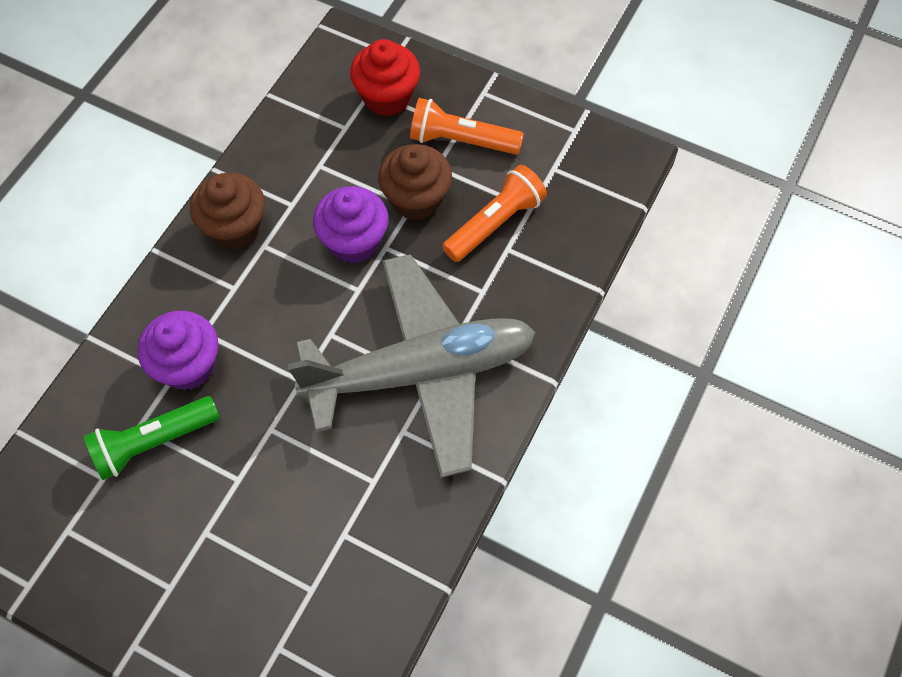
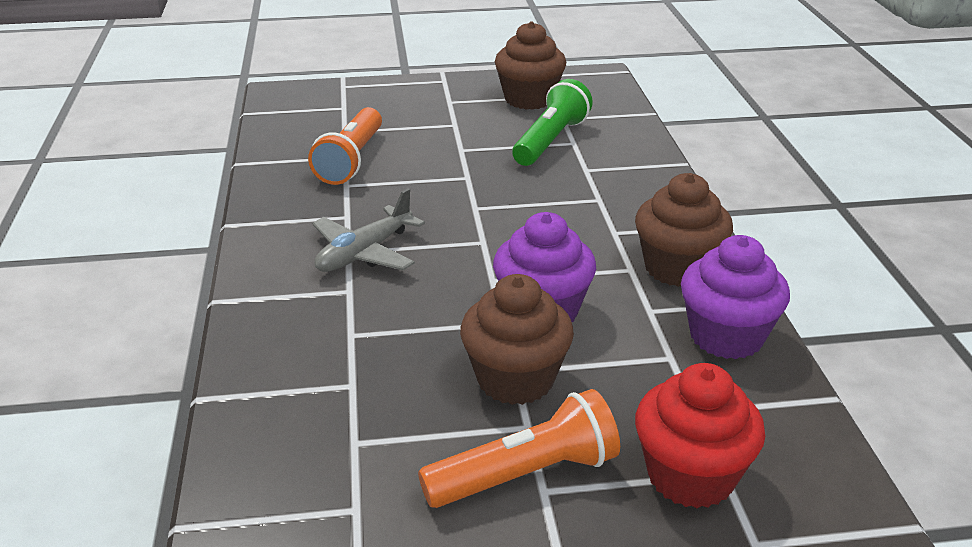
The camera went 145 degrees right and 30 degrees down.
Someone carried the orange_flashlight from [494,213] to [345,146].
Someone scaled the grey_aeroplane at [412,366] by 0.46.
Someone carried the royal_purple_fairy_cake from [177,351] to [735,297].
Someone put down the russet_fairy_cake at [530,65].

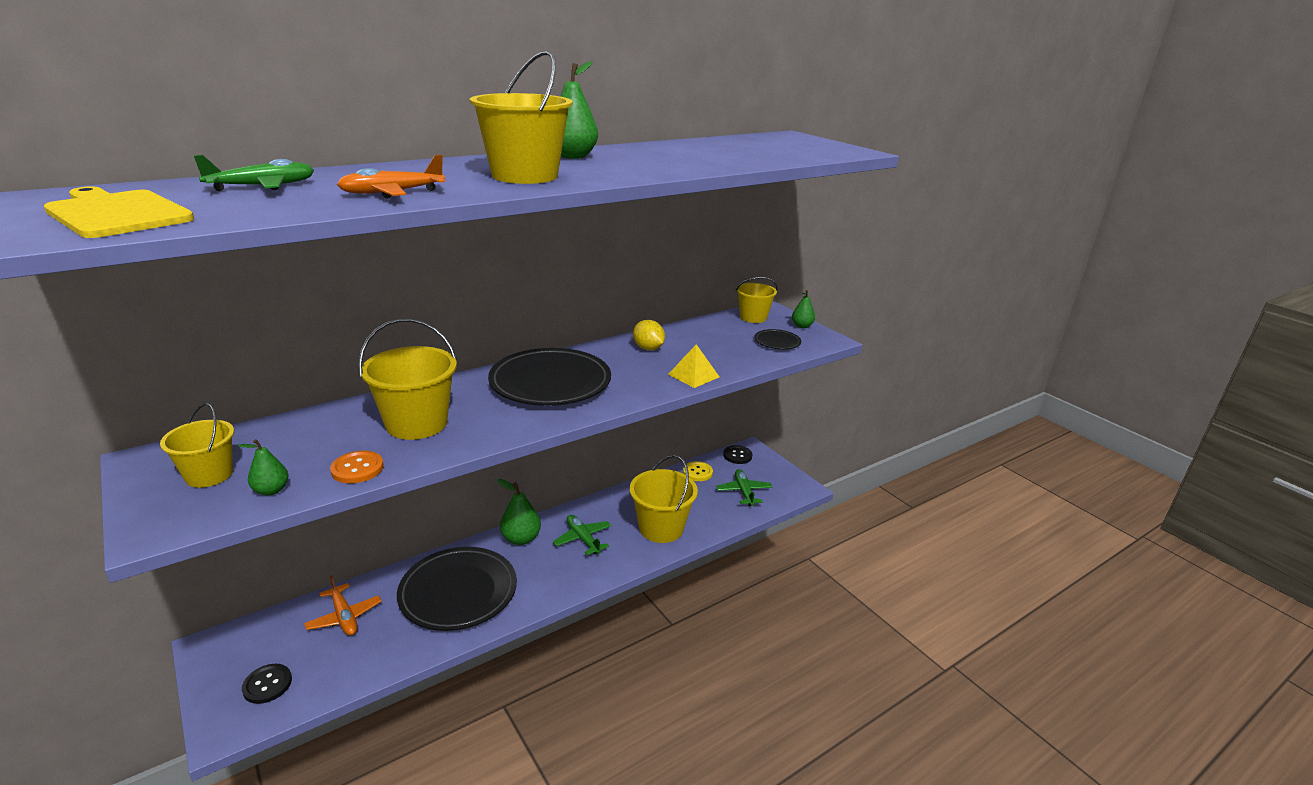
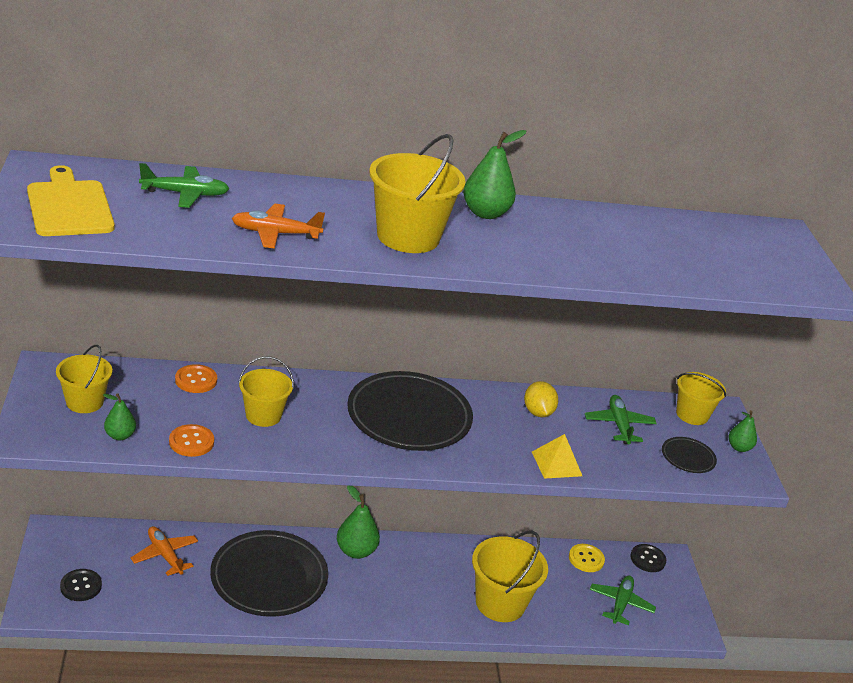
The camera went 25 degrees right and 5 degrees up.
Someone scaled the yellow_bucket at [407,379] by 0.62.
Someone carried the green_aeroplane from [582,535] to [621,419].
Someone rotated the orange_aeroplane at [343,605] by 150 degrees clockwise.
Someone put down the orange_button at [196,378].

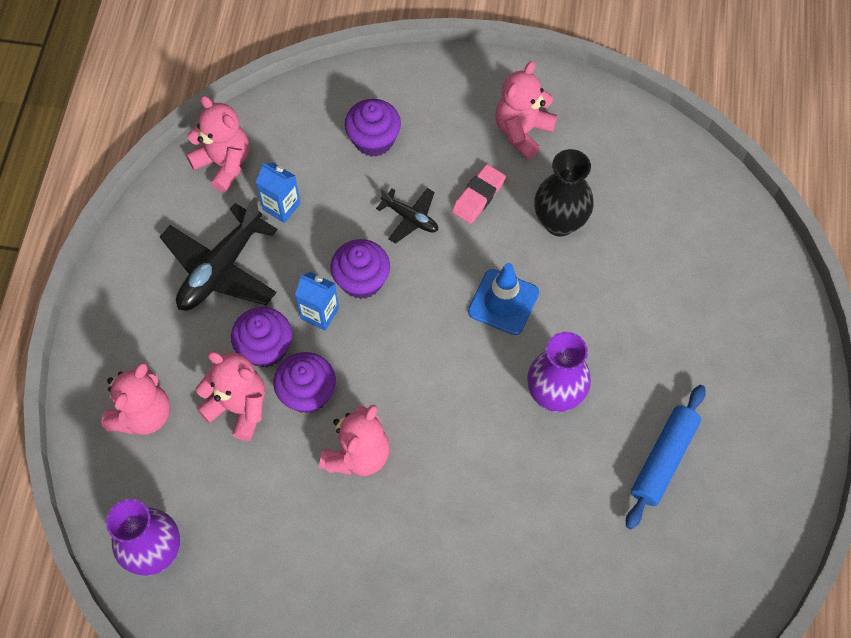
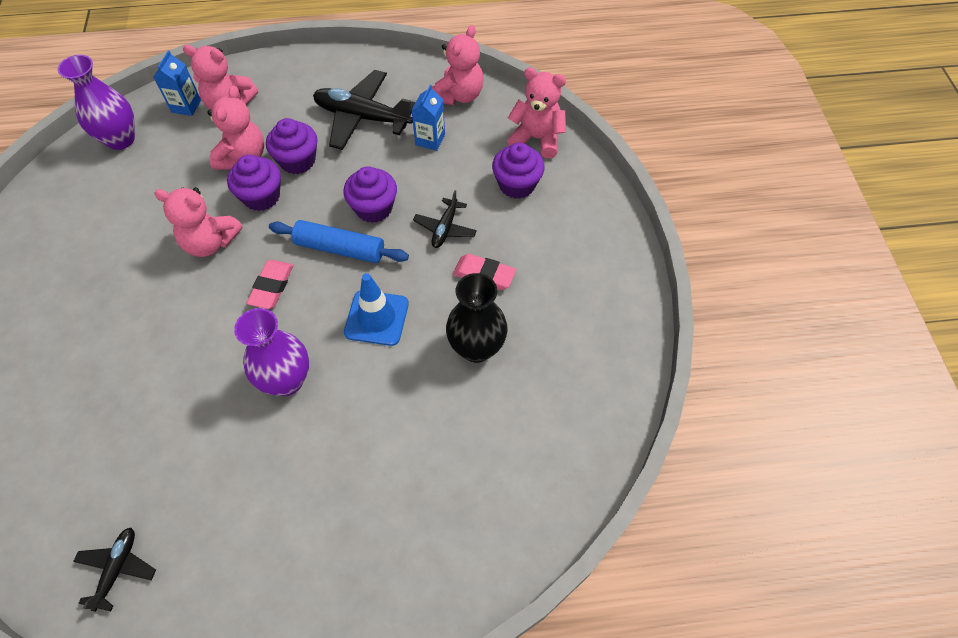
The camera went 75 degrees right and 5 degrees down.
Someone carried the pink_stuffed_bear from [526,110] to [536,112].
Someone carried the blue_juice_carton from [317,301] to [177,83].
Someone carried the blue_dough_roller from [666,457] to [339,241].
Someone put down the pink_pencil_eraser at [270,284].
Someone put down the black_aeroplane at [114,570].

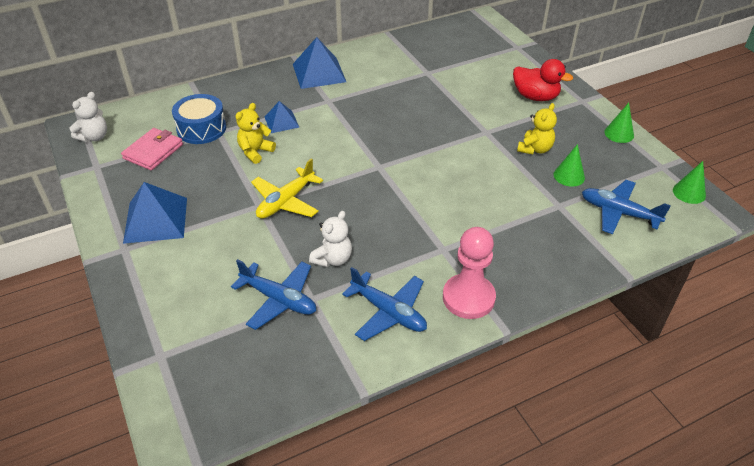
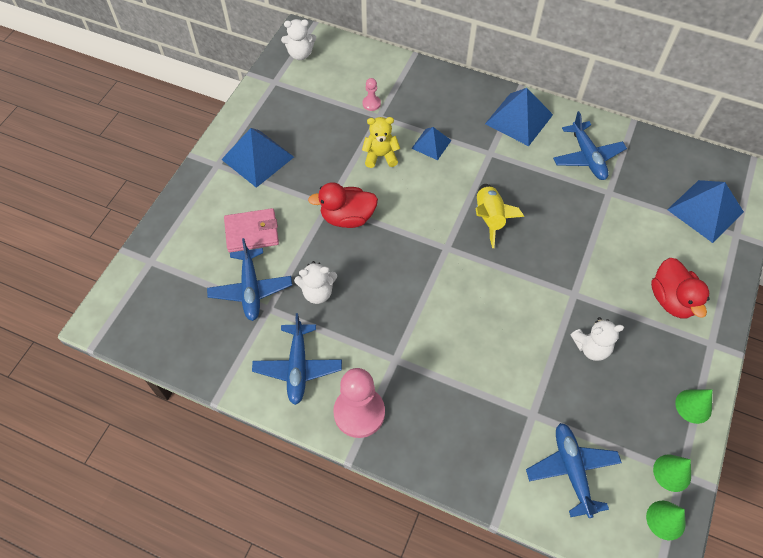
The camera went 50 degrees right and 15 degrees up.
Someone swapped the blue_drum at [199,119] for the pink_pawn at [372,94].
Someone repainted the yellow_stuffed_bear at [537,128], which became the white_stuffed_bear at [597,339].
Someone carried the pink_card_wallet from [152,149] to [251,230].
Someone carried the green_cone from [569,165] to [672,473].
Someone swapped the yellow_aeroplane at [287,188] for the scarlet_rubber_duck at [343,205].
Someone put down the blue_aeroplane at [590,145].
Someone put down the blue_pyramid at [705,211].
Someone put down the yellow_toy_rocket at [500,216].

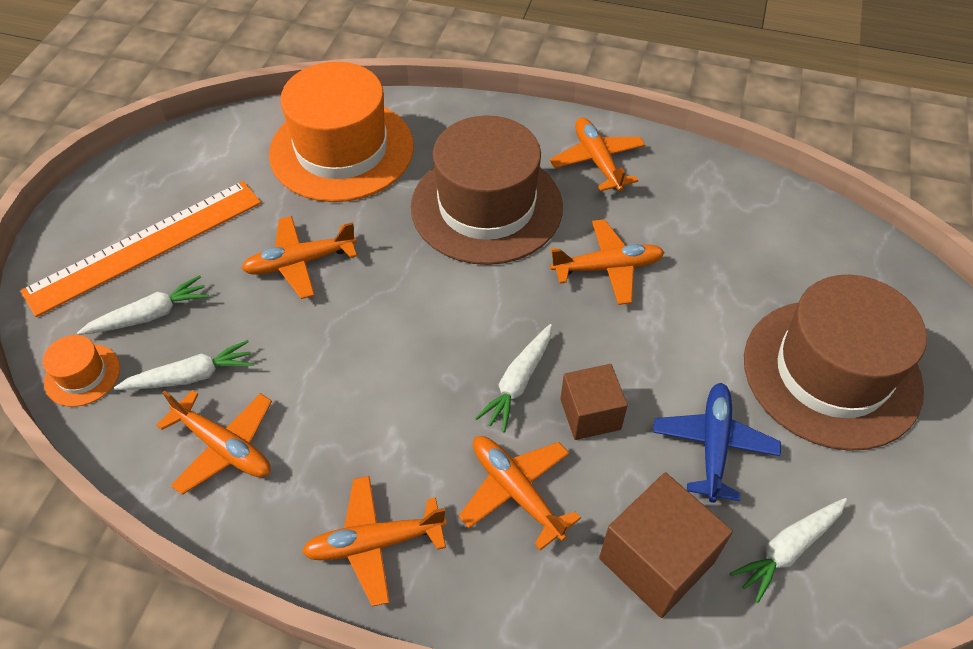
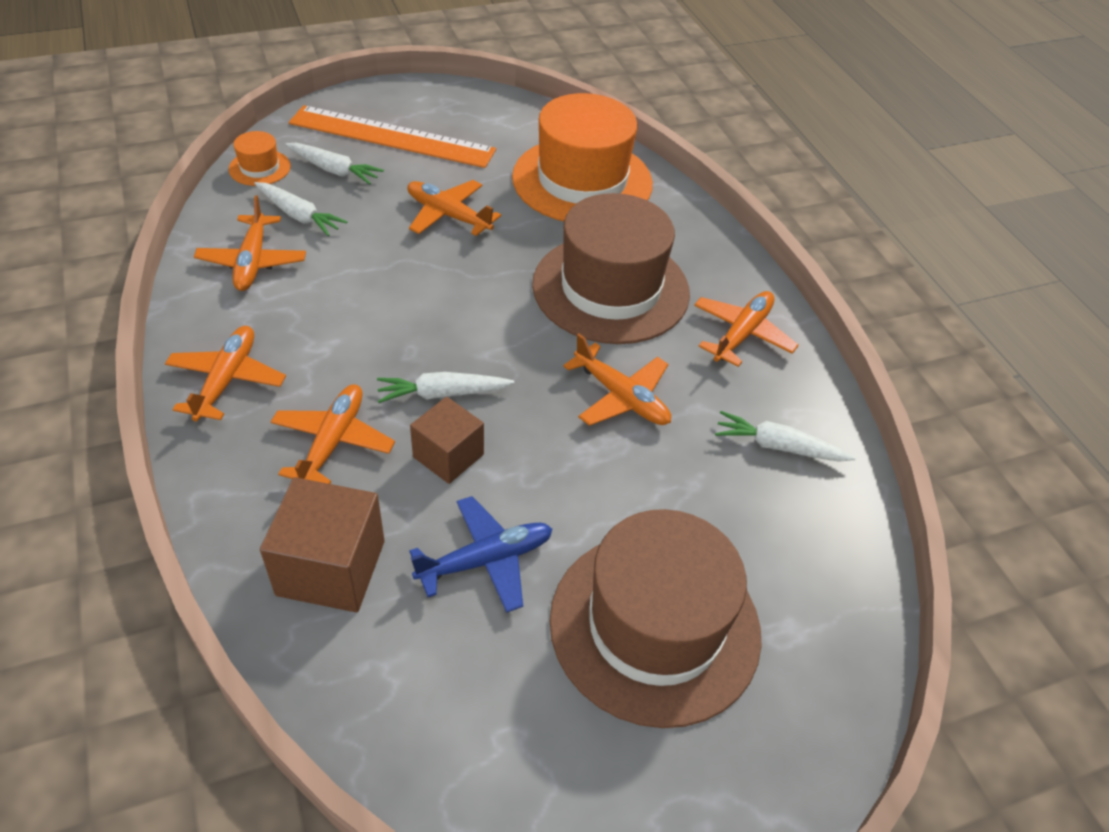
The camera went 50 degrees right and 5 degrees down.
Someone rotated the orange_aeroplane at [374,541] by 60 degrees clockwise.
Someone carried the white_root_vegetable from [788,550] to [785,436].

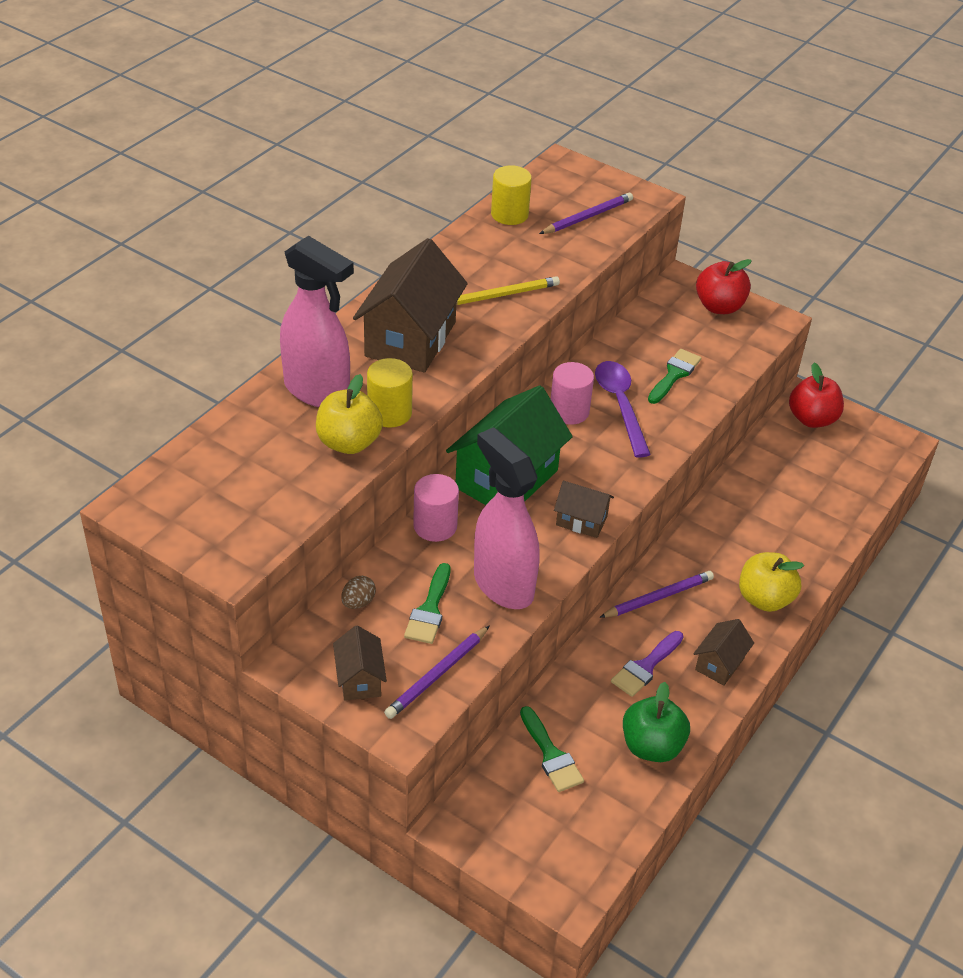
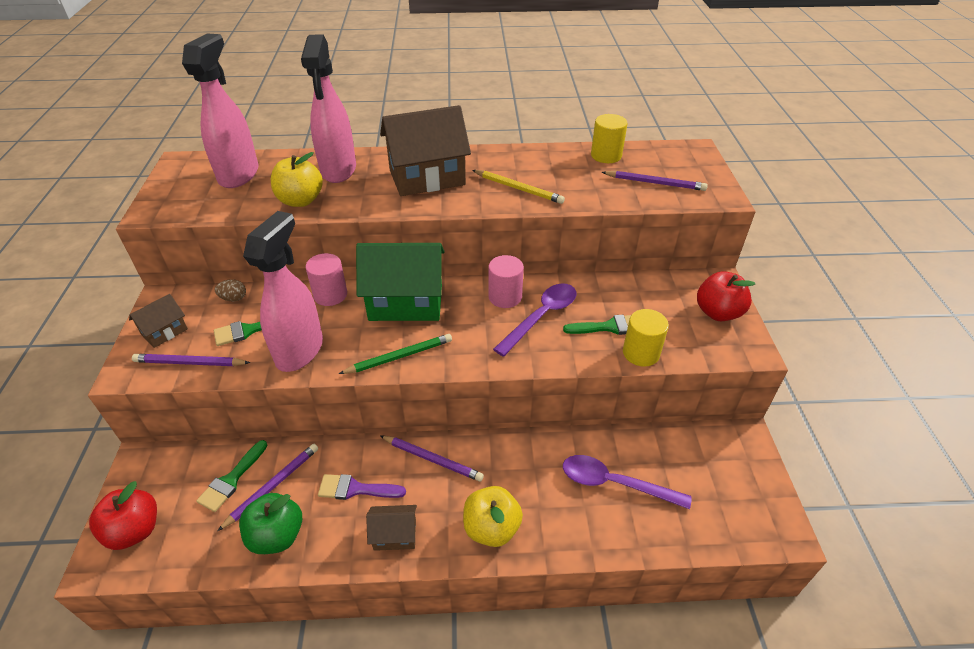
The camera went 55 degrees right and 0 degrees up.
Someone carried the yellow_solid_cylinder from [390,393] to [646,338].
Someone carried the scarlet_apple from [816,395] to [123,515].
Someone swapped the russet_house at [584,509] for the green_wooden_pencil at [395,354].
Someone put down the pink_sprayer at [220,110].
Someone put down the royal_purple_wooden_pencil at [268,487].
Someone put down the royal_purple_tablespoon at [627,482].

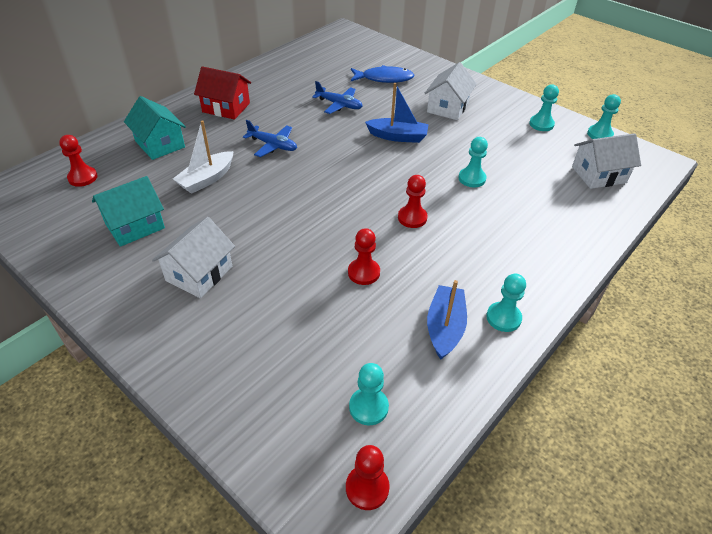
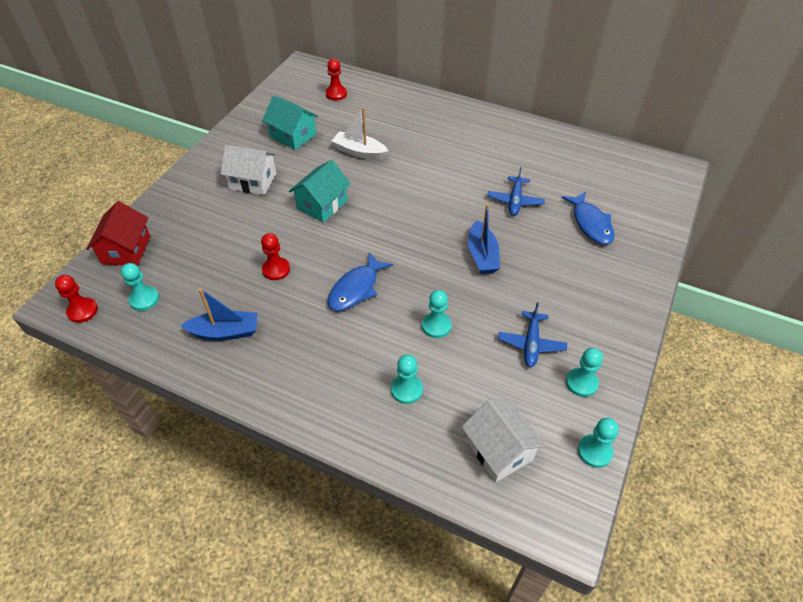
The camera went 75 degrees right and 5 degrees up.
Someone took away the white_house at [451,91].
Someone carried the scarlet_house from [222,93] to [118,233].
Someone carried the aqua_house from [155,128] to [320,191].
Someone carried the blue_aeroplane from [270,138] to [532,334].
Someone swapped the scarlet_pawn at [413,201] for the blue_fish at [360,281].
Someone carried the aqua_pawn from [506,303] to [407,379].

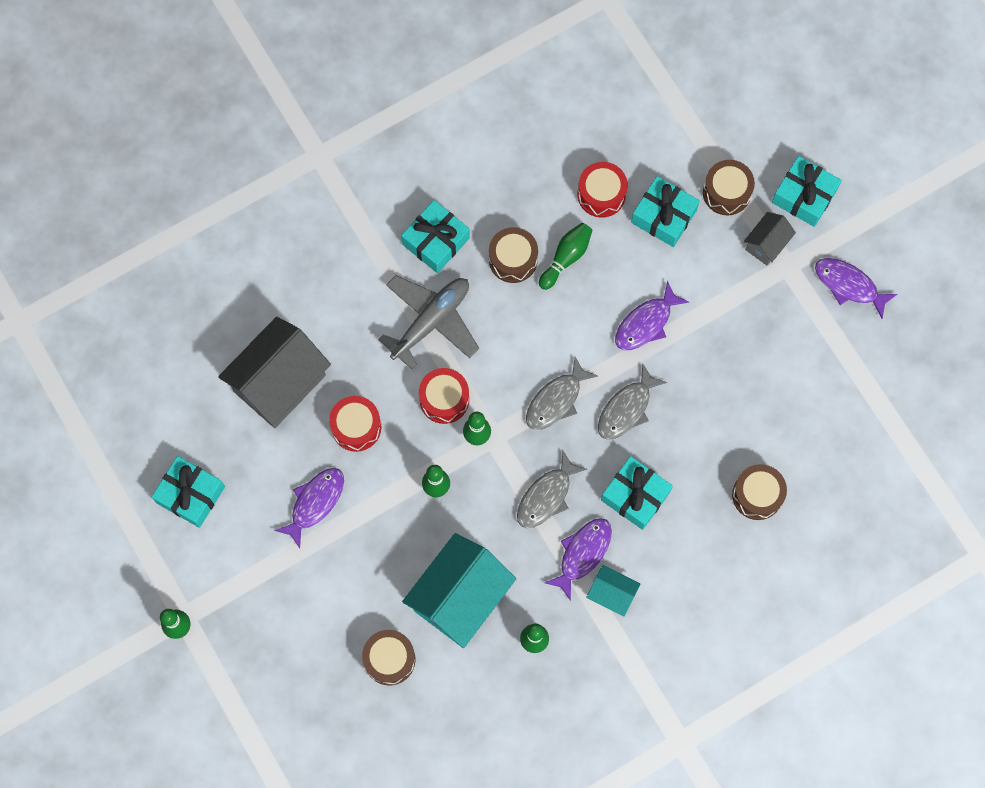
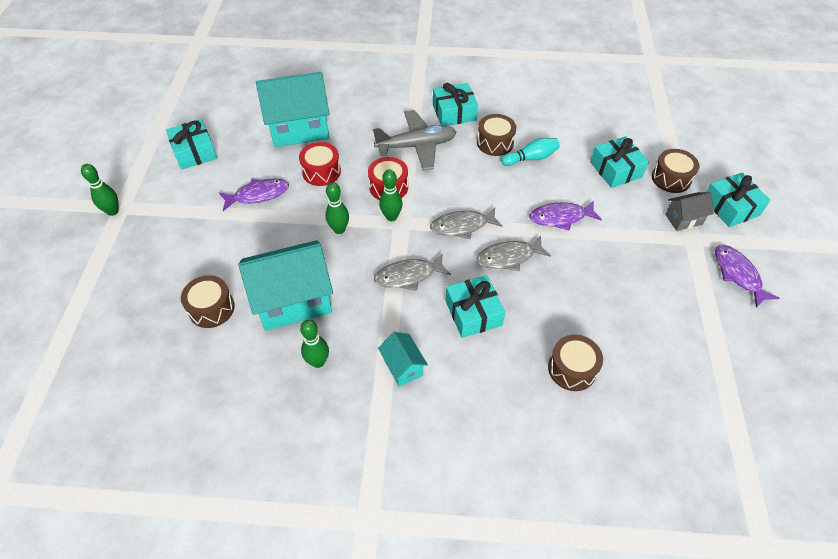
The camera went 35 degrees right and 20 degrees down.
Someone took away the scarlet_drum at [602,190].
Someone repainted the green_bowling_pin at [565,256], which became the aqua_bowling_pin at [530,152].
Someone repainted the grey_house at [274,372], which became the aqua_house at [293,109].
Someone took away the royal_purple_fish at [578,559].

